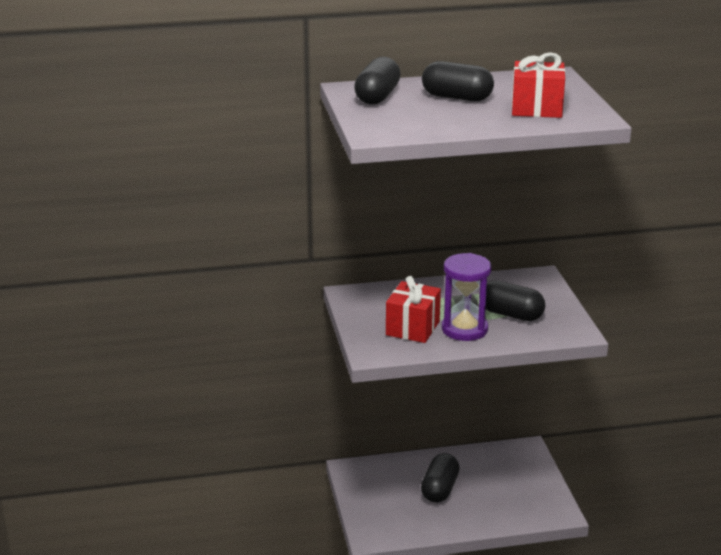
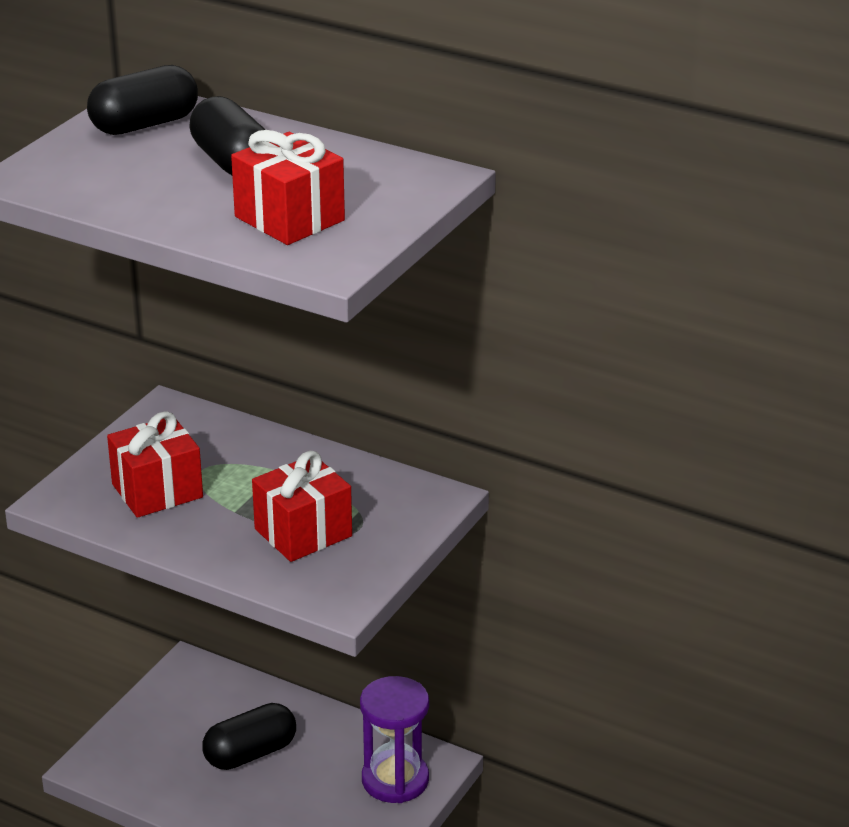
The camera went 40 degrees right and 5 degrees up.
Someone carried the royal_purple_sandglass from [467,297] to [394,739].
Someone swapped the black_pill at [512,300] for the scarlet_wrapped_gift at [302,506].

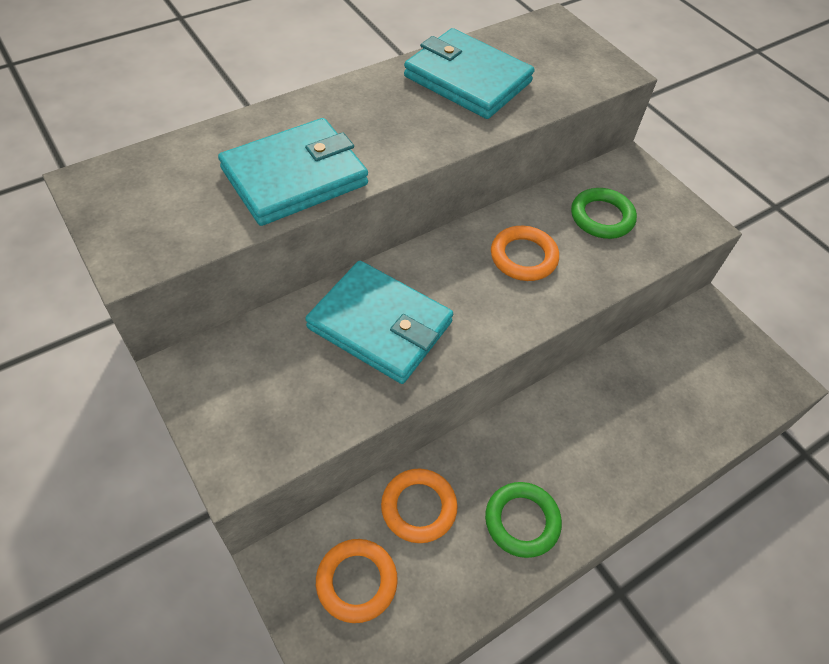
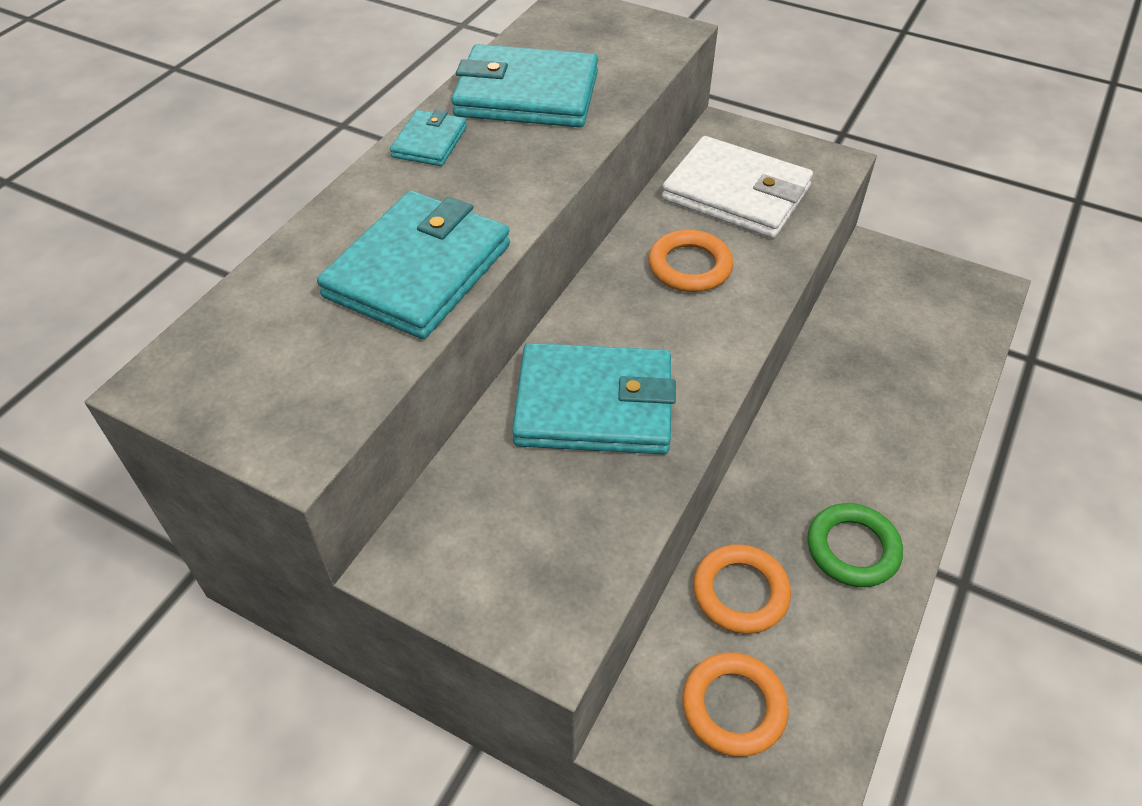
The camera went 25 degrees left and 5 degrees down.
Someone swapped the green_hoop at [604,213] for the white_card_wallet at [737,187].
Someone put down the aqua_card_wallet at [428,138].

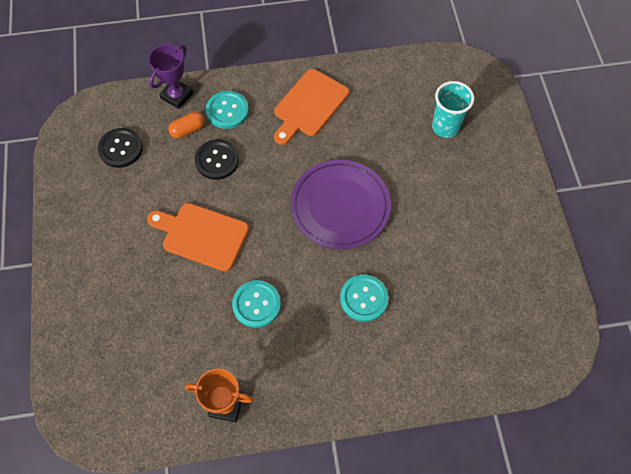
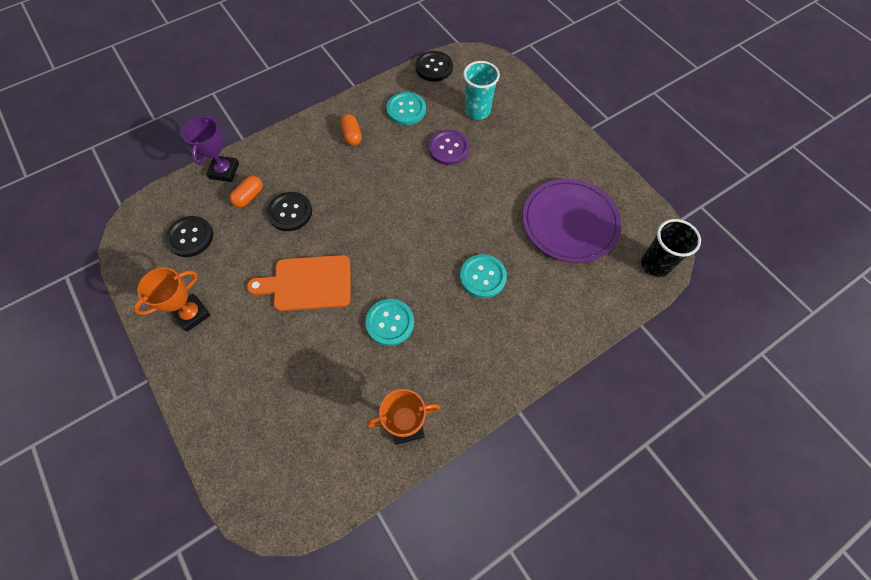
The camera went 25 degrees left and 0 degrees up.
Someone swapped the orange_chopping_board at [311,107] for the orange_pill at [351,130].
Someone carried the aqua_button from [227,110] to [406,108].
Someone carried the royal_purple_flat_dish from [340,205] to [572,221].
Someone put down the black_button at [434,66].
Someone put down the royal_purple_button at [449,147].
Someone put down the black_tumbler at [671,248].
Someone put down the orange_prize_cup at [172,299].

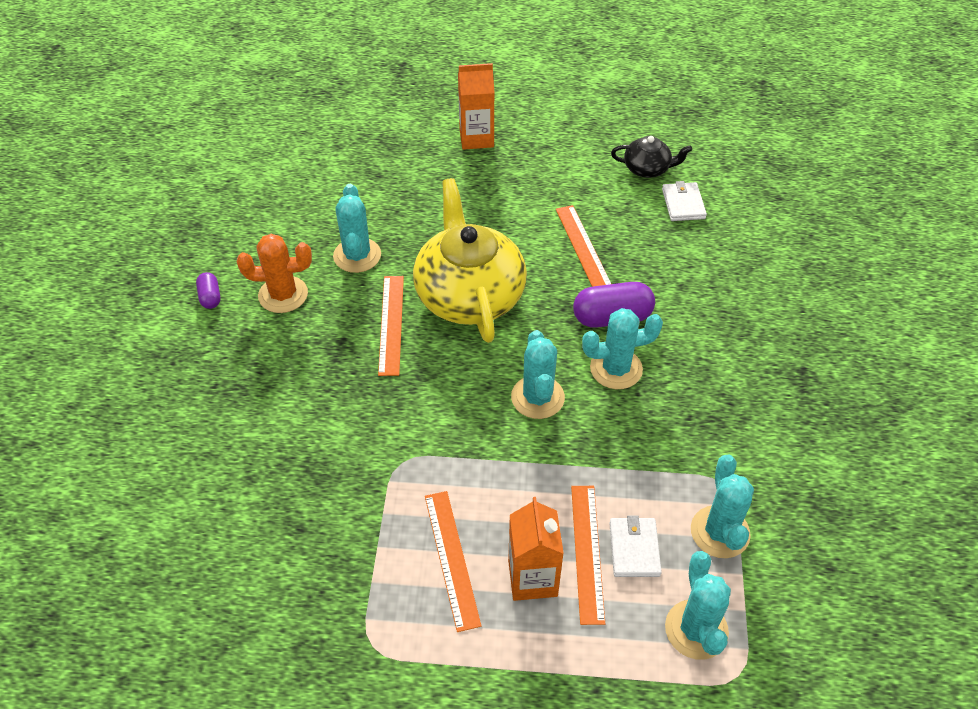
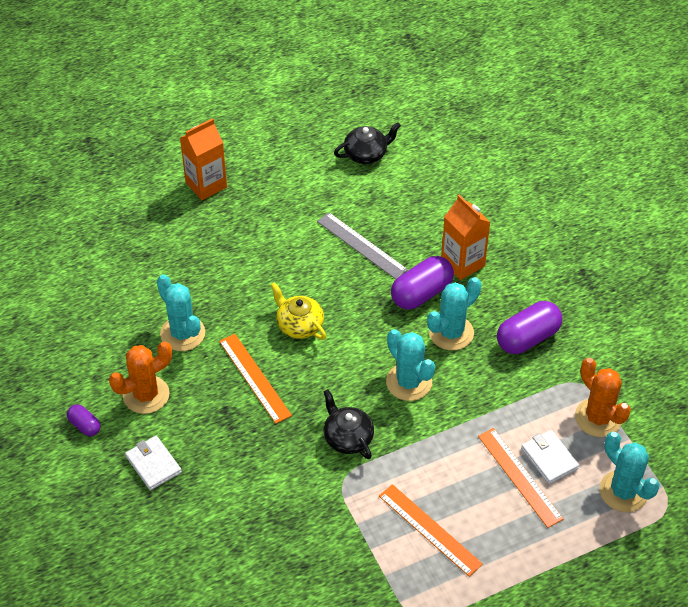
The camera went 30 degrees left and 0 degrees up.
Someone scaled the yellow_china_teapot at [470,260] by 0.47.
Someone carried the white_card_wallet from [684,201] to [153,463].
Someone repainted the orange_measuring_stick at [583,246], which became the grey_measuring_stick at [362,245].
Someone repainted the aqua_prickly_plant at [722,506], which became the orange_prickly_plant at [603,397].
Someone carried the orange_juice_carton from [536,549] to [466,237].
Someone put down the royal_purple_pill at [529,327].
Someone put down the black_china_teapot at [349,424].

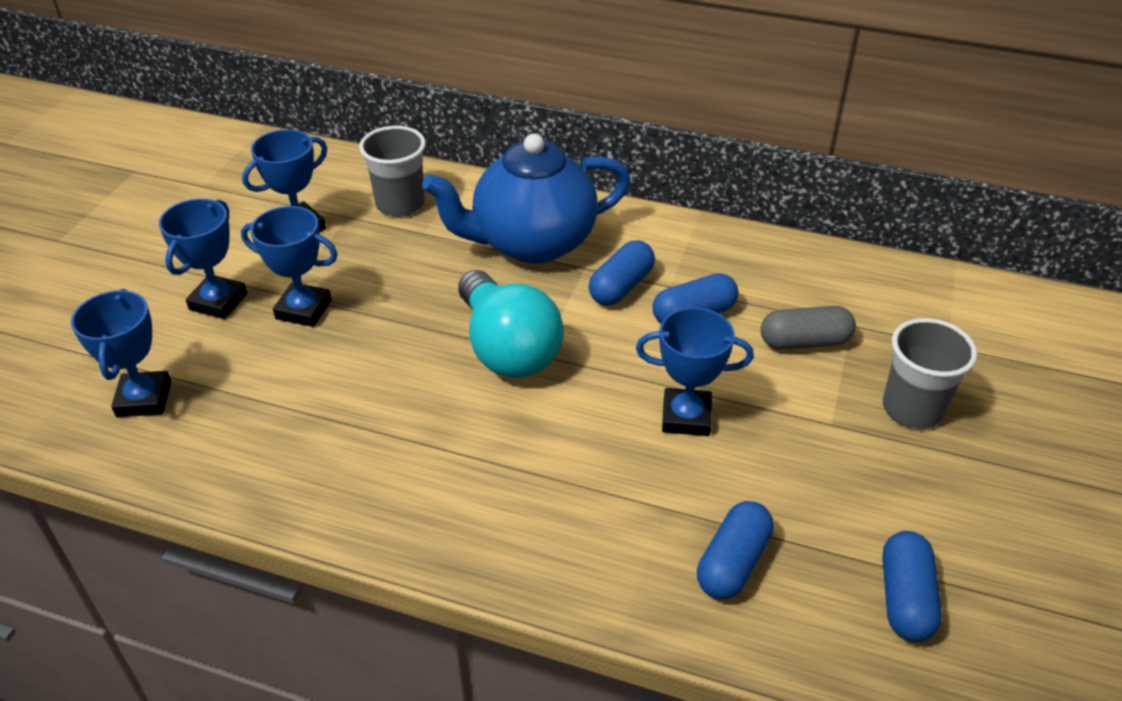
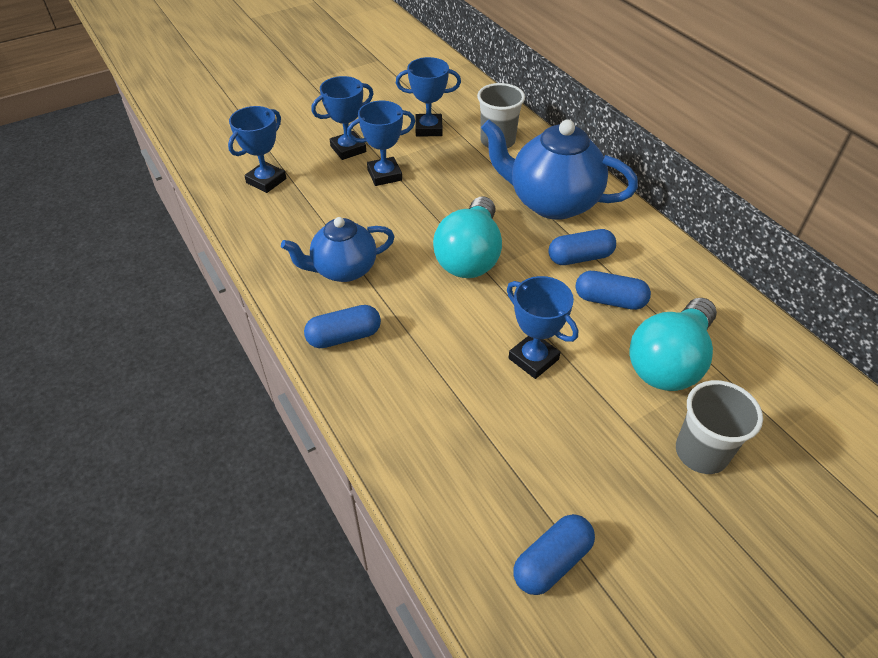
The camera went 40 degrees right and 5 degrees up.
Someone rotated the blue_prize_cup at [289,266] by 75 degrees counterclockwise.
Someone swapped the grey_pill at [808,328] for the aqua_lightbulb at [673,344].
Someone carried the blue_pill from [735,550] to [342,326].
Someone put down the blue_china_teapot at [338,249].

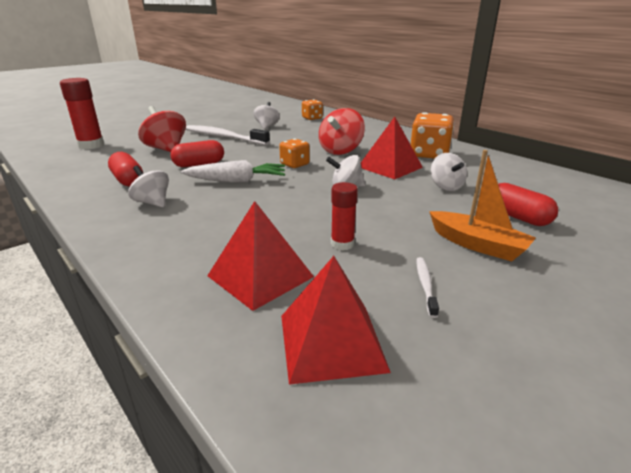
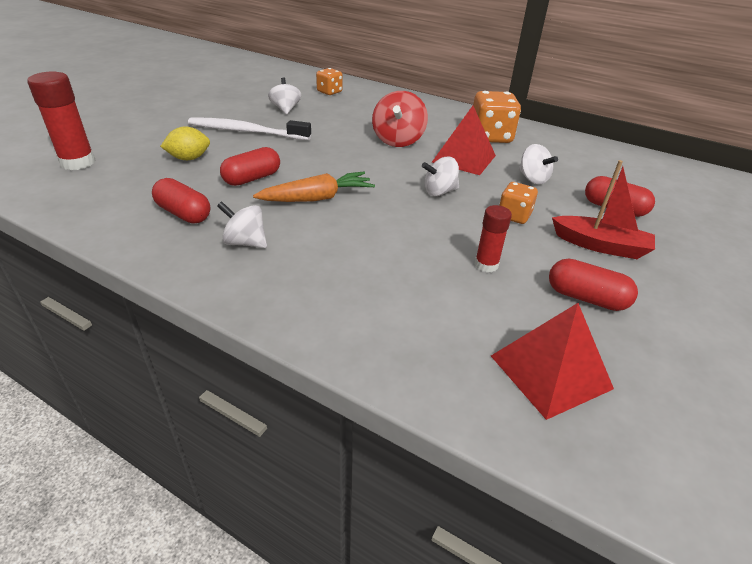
The camera went 20 degrees left and 10 degrees up.
Someone swapped the scarlet_spinning_top at [162,129] for the yellow_toy_lemon at [185,143].
Someone carried the orange_die from [294,153] to [518,203].
Someone repainted the orange_boat at [482,205], which became the scarlet_boat at [603,209].
Someone repainted the white_root_vegetable at [233,171], which became the orange_root_vegetable at [314,186].
Someone took away the scarlet_pyramid at [260,256].
Someone swapped the white_dental_brush at [428,287] for the scarlet_pill at [593,285].

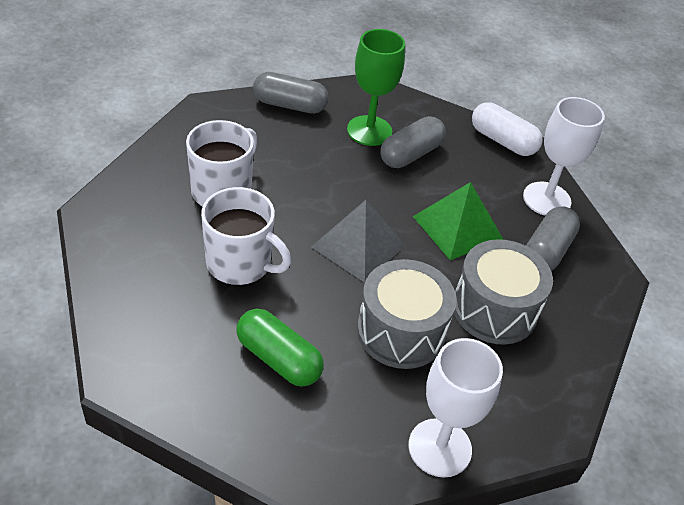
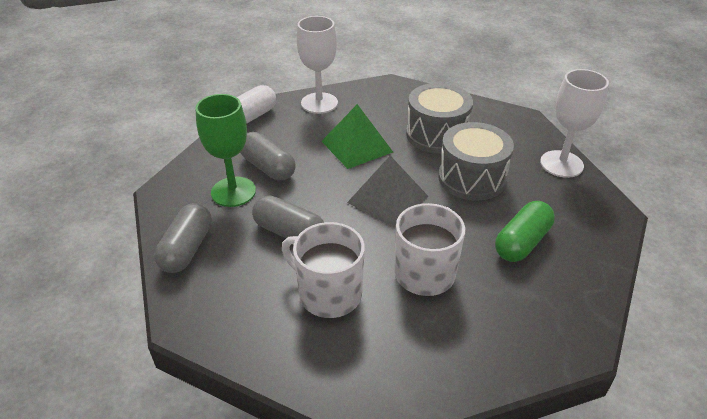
The camera went 85 degrees left and 5 degrees down.
Someone carried the grey_pill from [553,238] to [288,216].

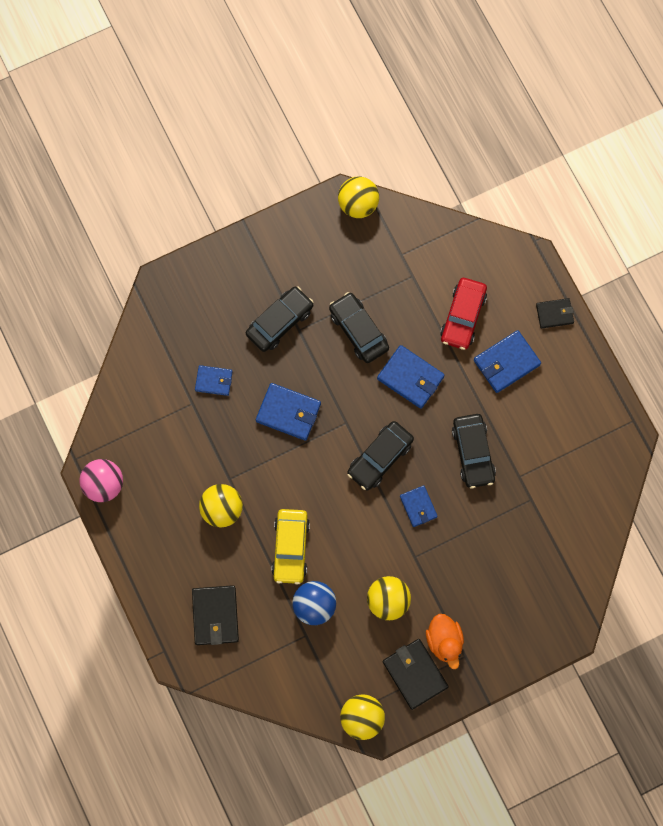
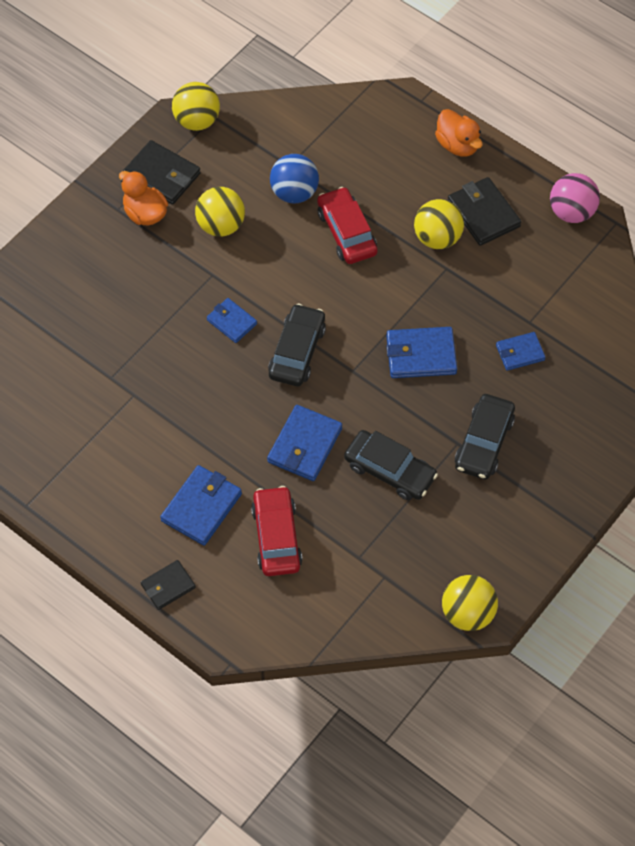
The camera went 155 degrees right and 15 degrees down.
Someone rotated the blue_card_wallet at [411,377] by 75 degrees counterclockwise.
Someone took away the black_toy_car at [474,451].
Someone repainted the yellow_toy_car at [290,547], which became the scarlet_toy_car at [347,225].
Someone carried the black_card_wallet from [215,615] to [484,211].
Someone put down the orange_rubber_duck at [459,133].

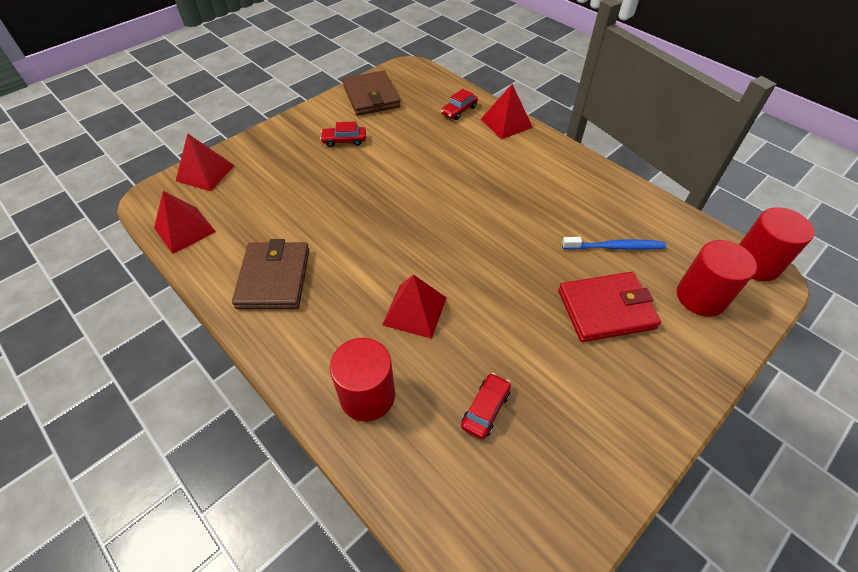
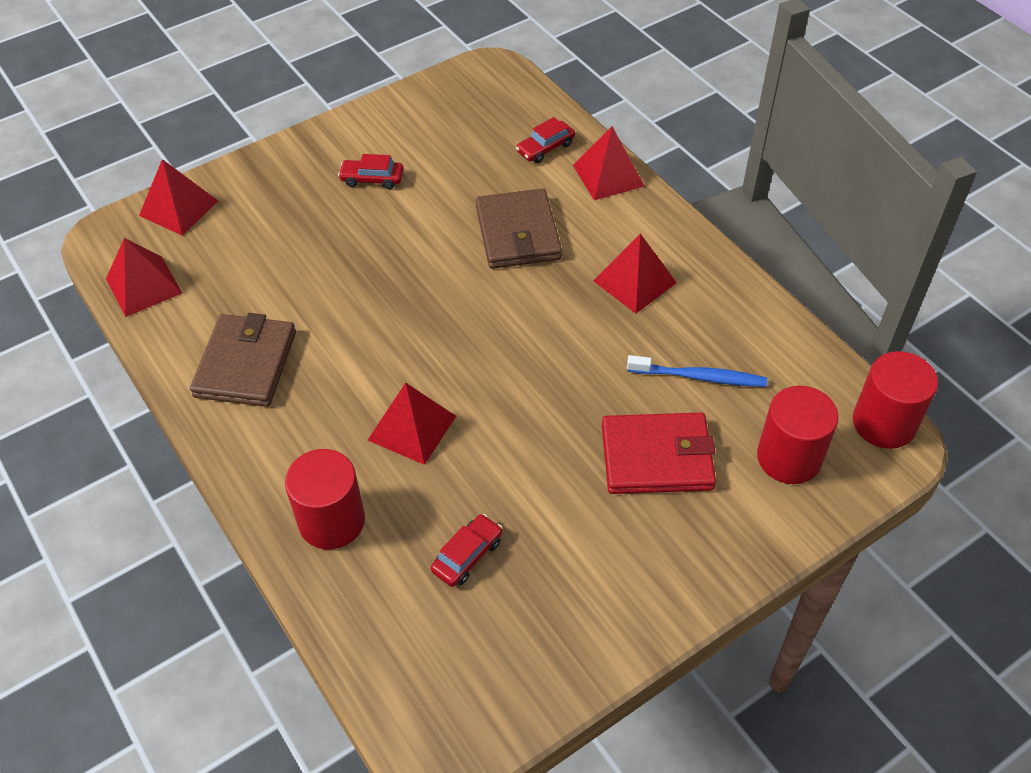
The camera went 10 degrees right and 0 degrees up.
Someone carried the russet_card_wallet from [371,93] to [519,228].
Someone put down the scarlet_pyramid at [635,274].

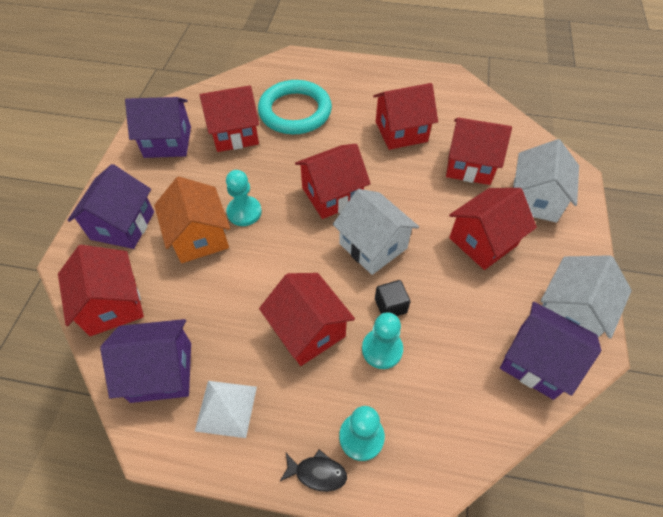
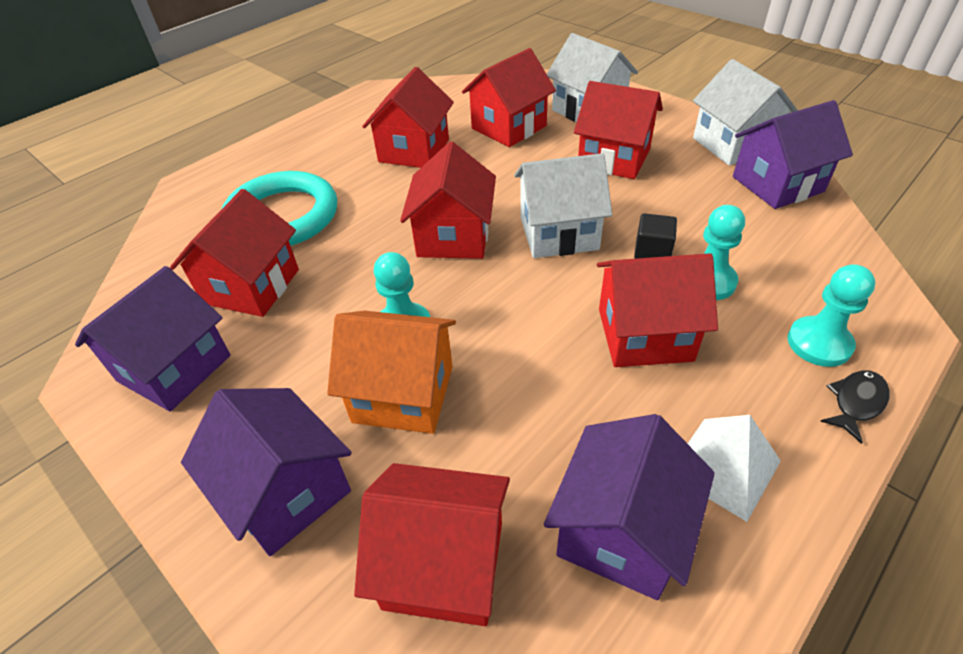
The camera went 55 degrees left and 10 degrees down.
Someone rotated the scarlet_house at [493,229] by 60 degrees counterclockwise.

